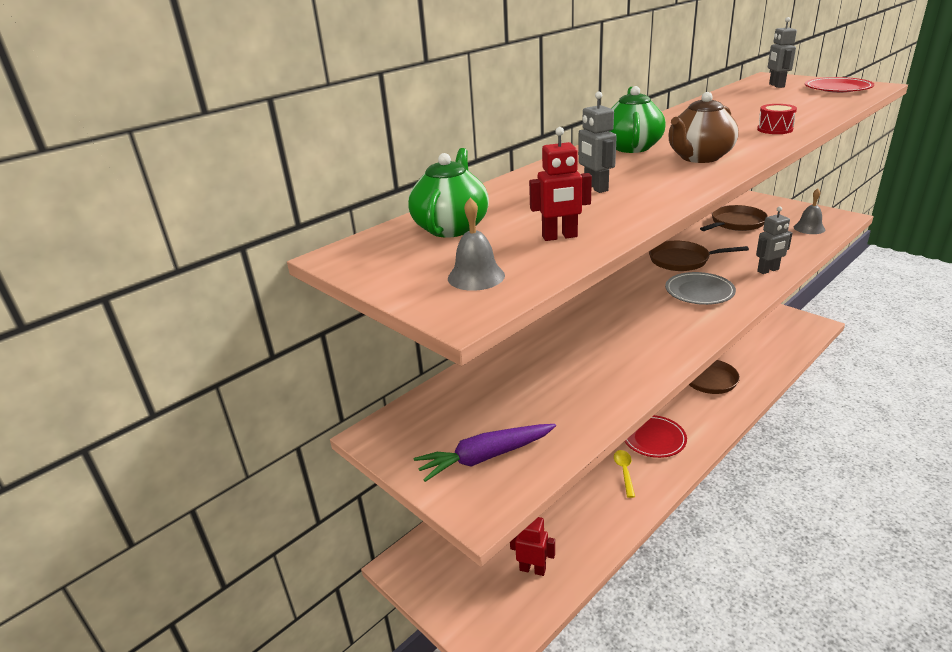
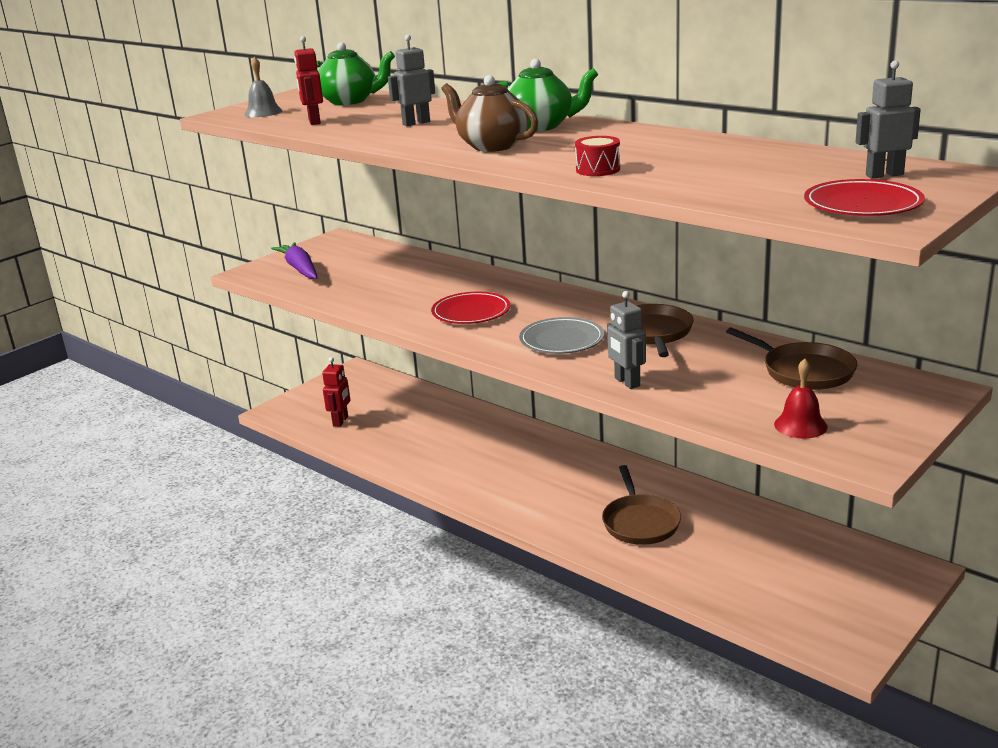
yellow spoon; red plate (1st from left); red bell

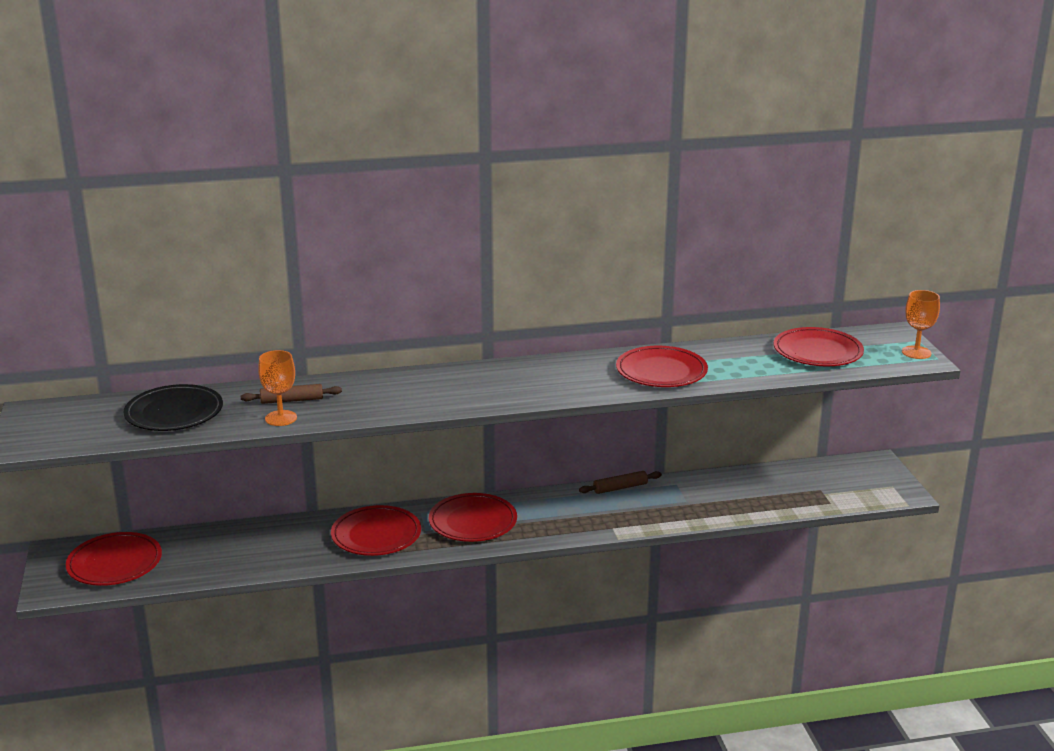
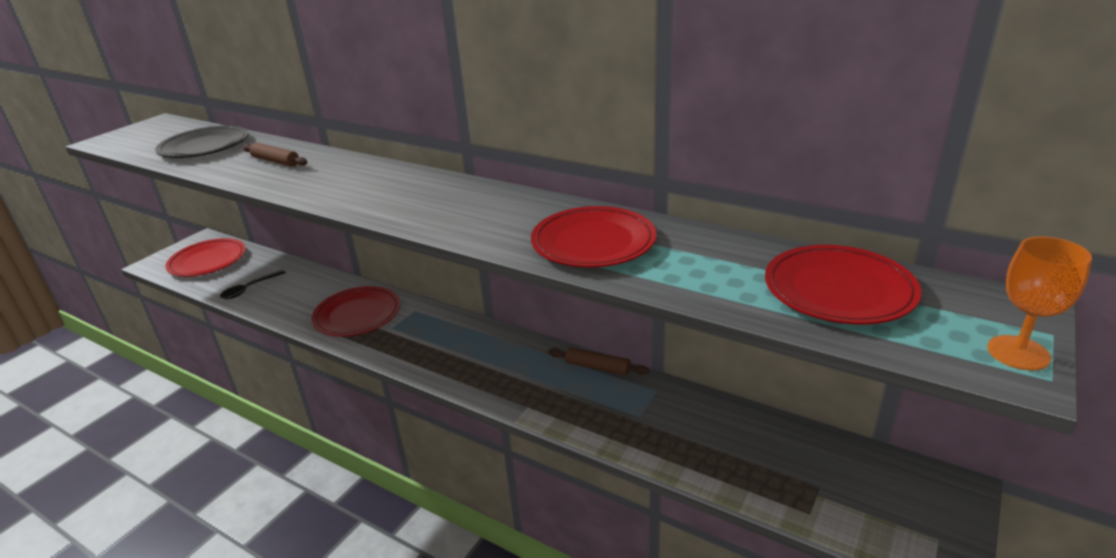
orange goblet (1st from left in the first image); red plate (3rd from left in the first image); black spoon

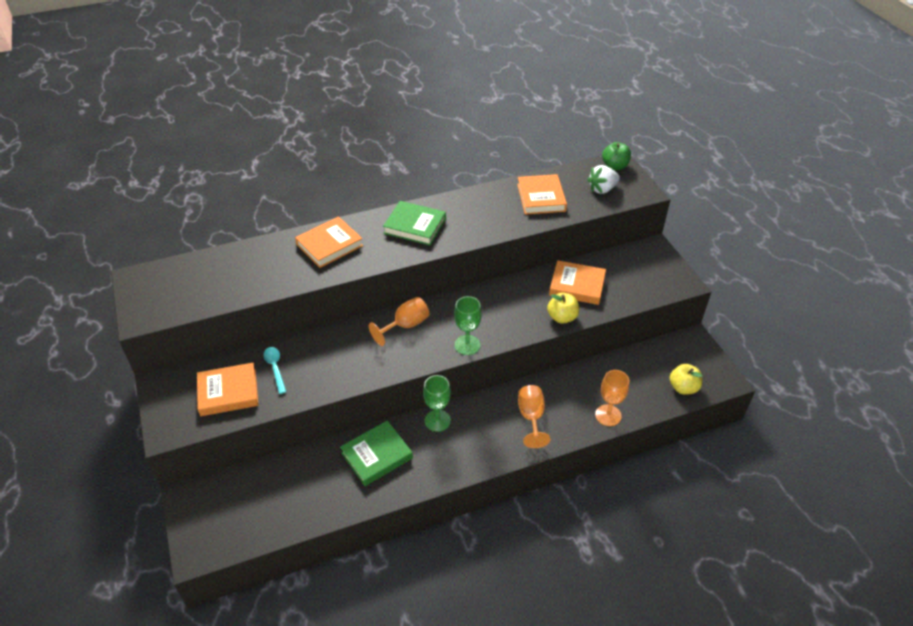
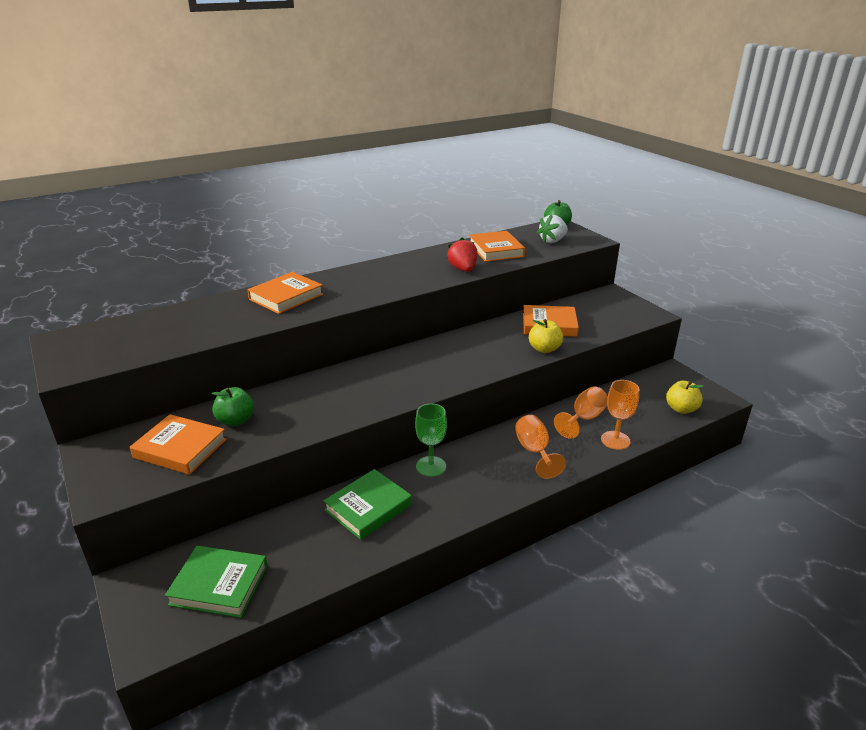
green goblet (2nd from left in the first image); red strawberry; orange goblet (2nd from left); green book (1st from left); green apple (1st from left); orange book (1st from left)

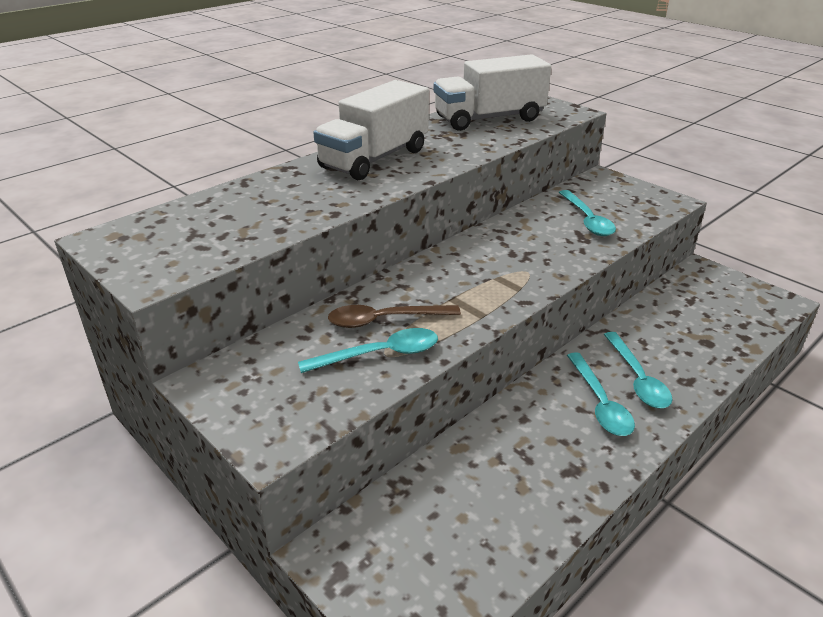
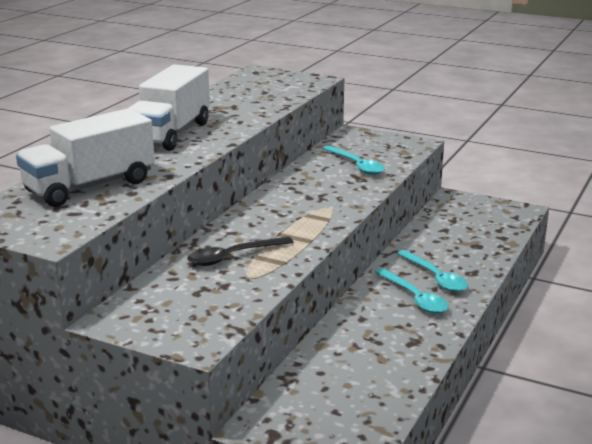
turquoise spoon (1st from left in the first image); white truck (1st from left); black spoon

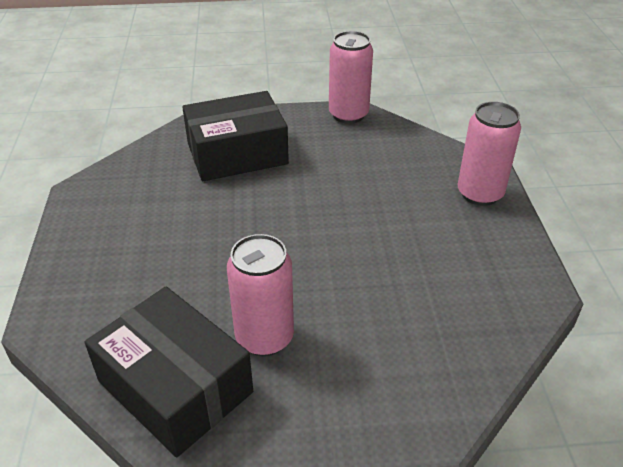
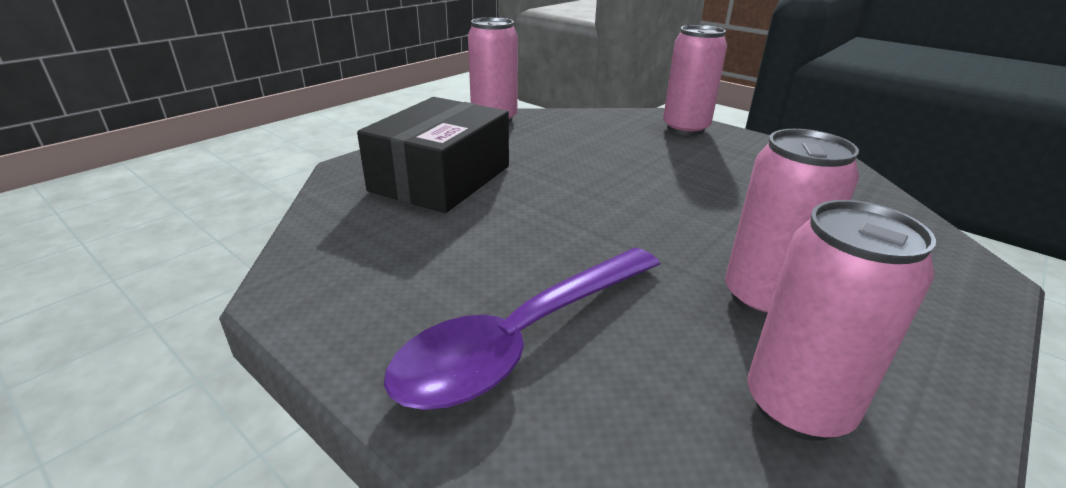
purple spoon; pink can (4th from left)

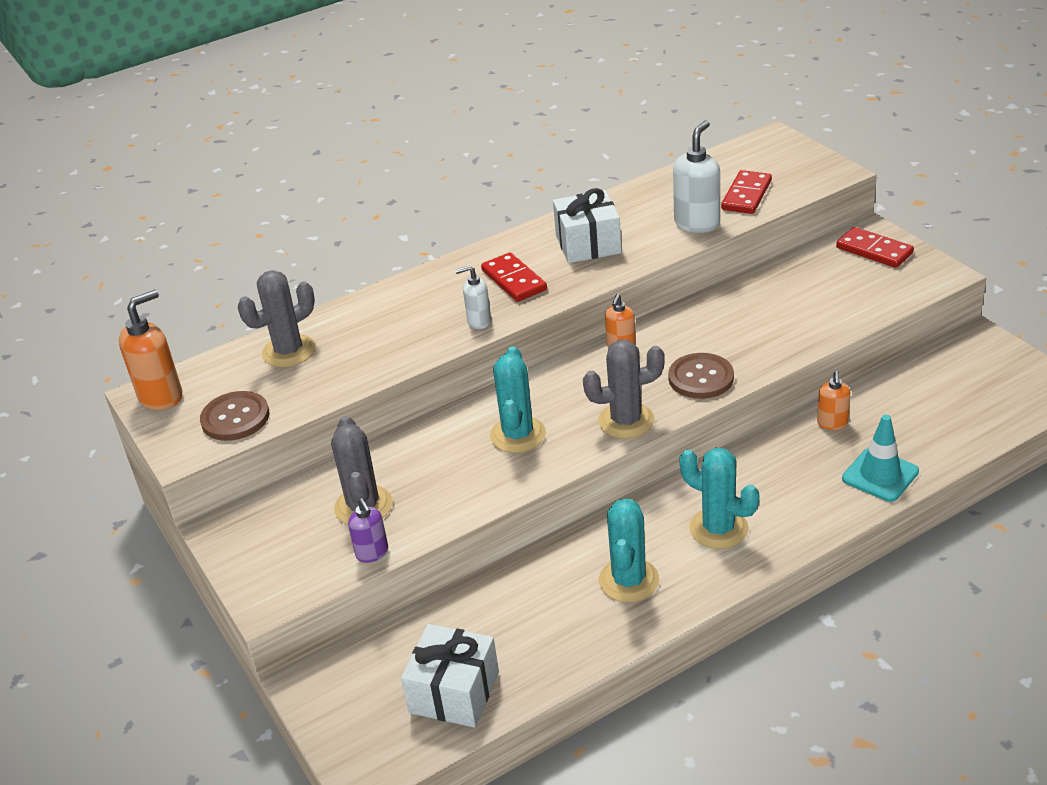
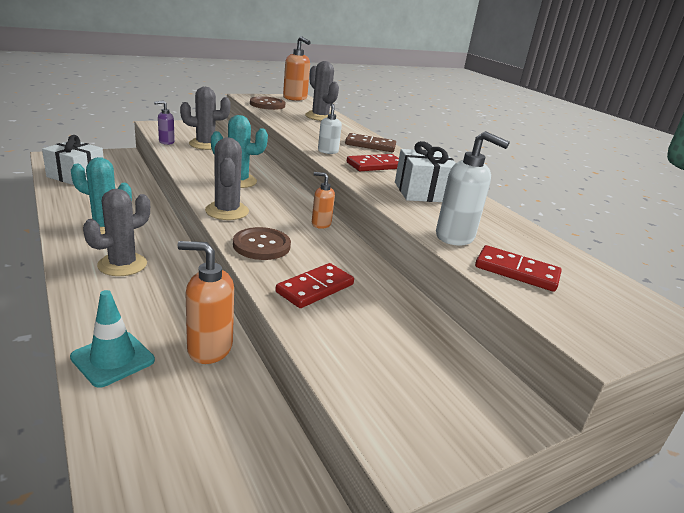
brown domino; red domino (1st from left); grey cactus (1st from left); orange soap dispenser (1st from left)

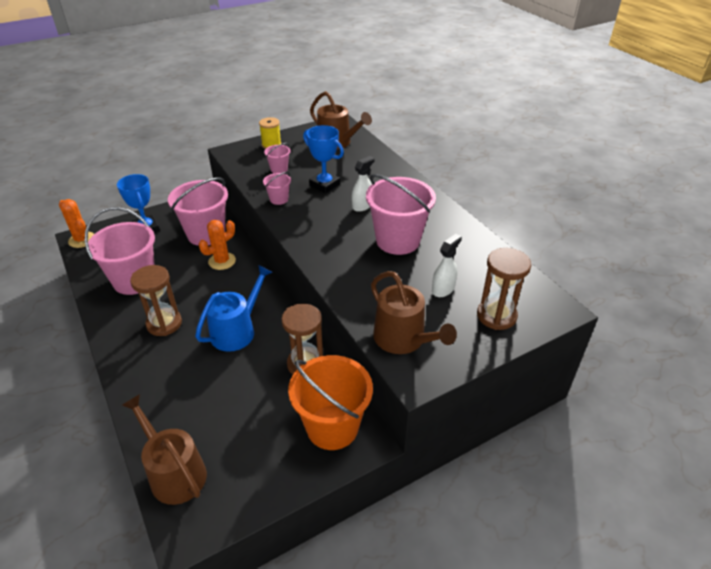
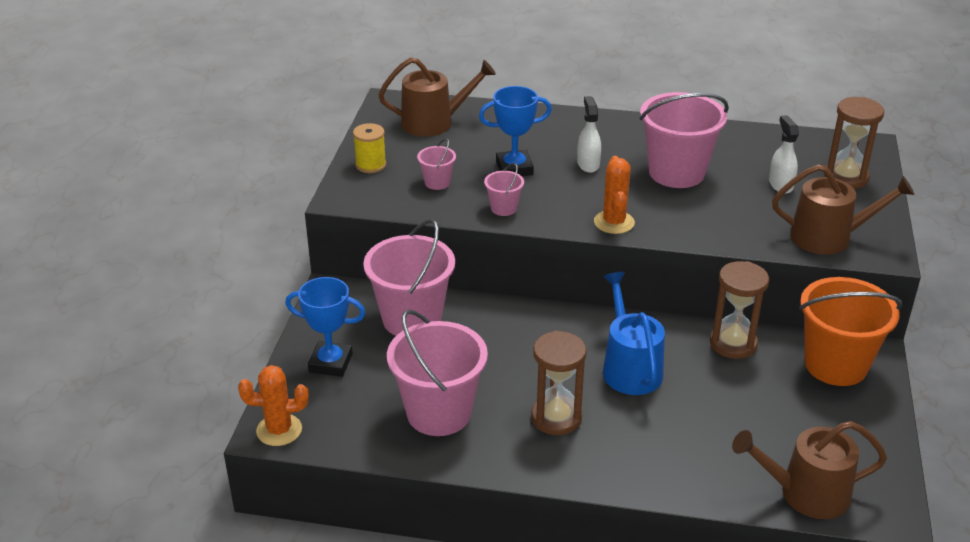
orange cactus (2nd from left)

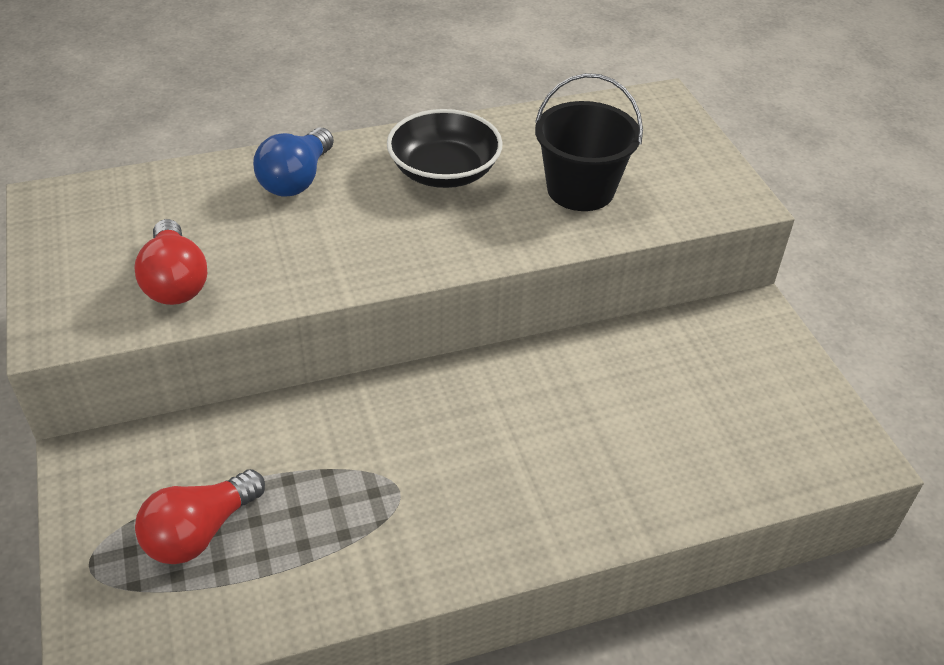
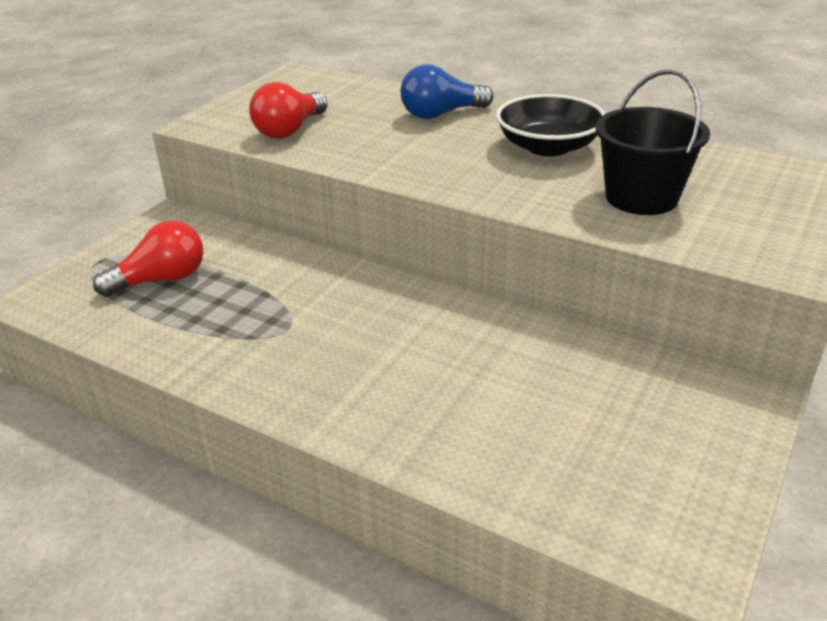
red light bulb (1st from left)

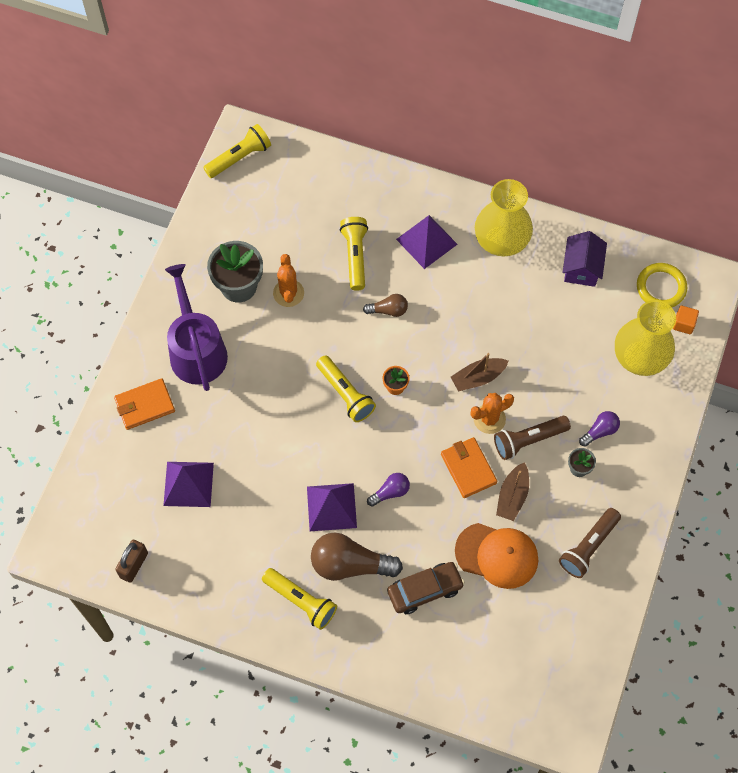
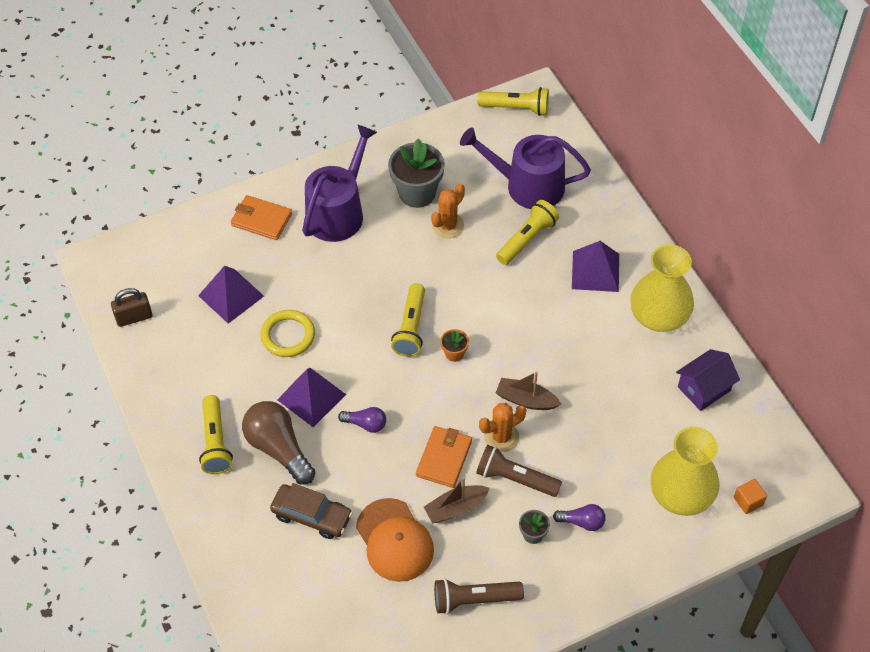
brown light bulb (2nd from left in the first image); purple watering can (2nd from left); yellow ring; orange cactus (2nd from left)

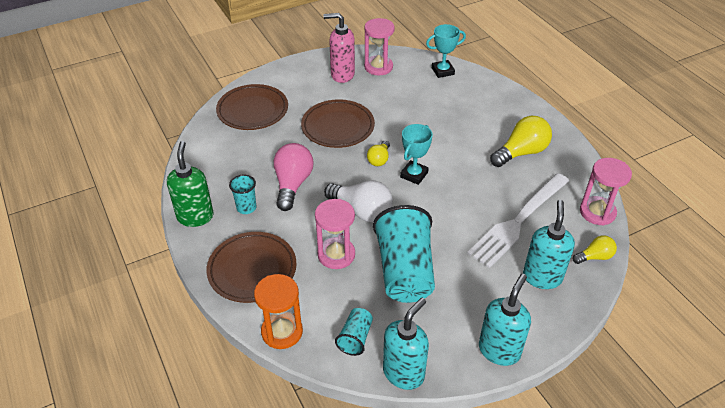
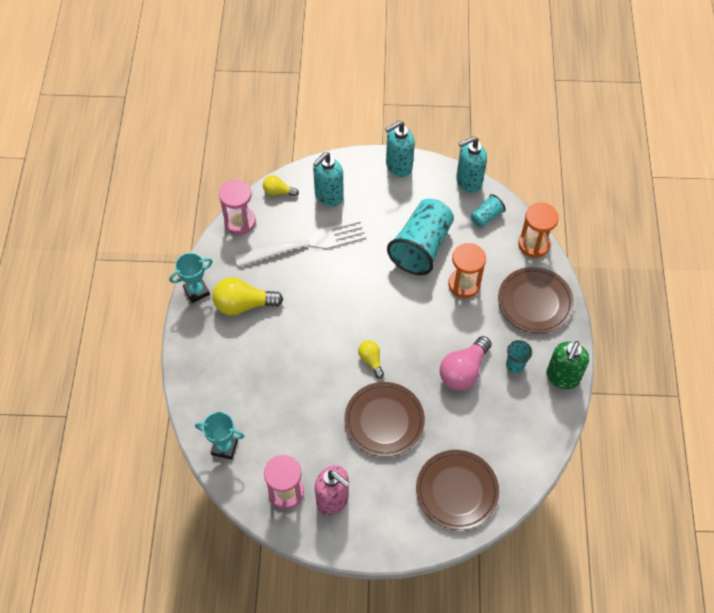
white light bulb; turquoise trophy (1st from left); orange hourglass (1st from left); yellow light bulb (3rd from left)

